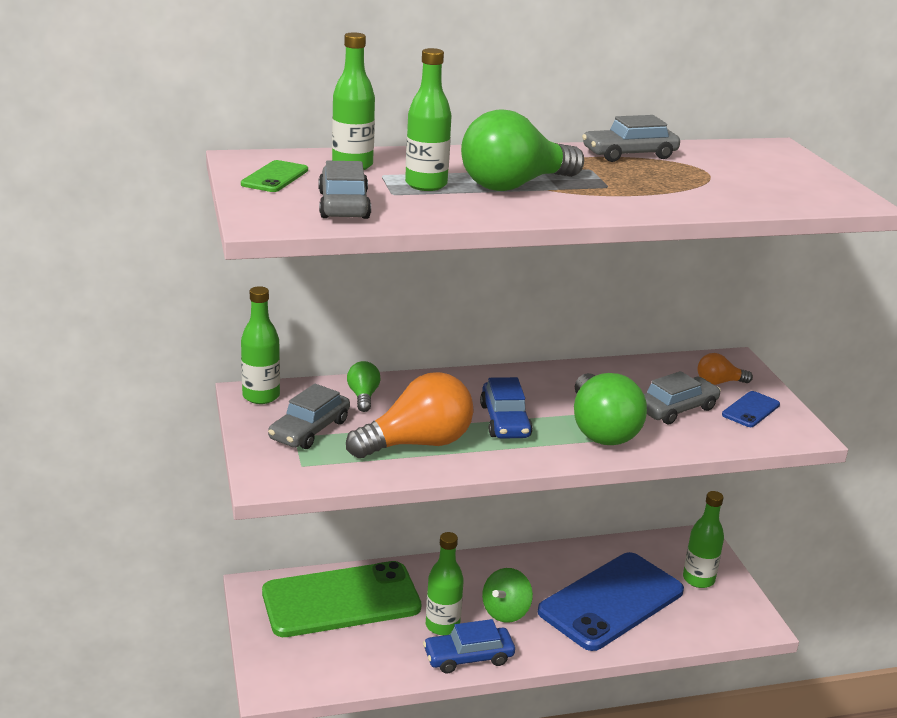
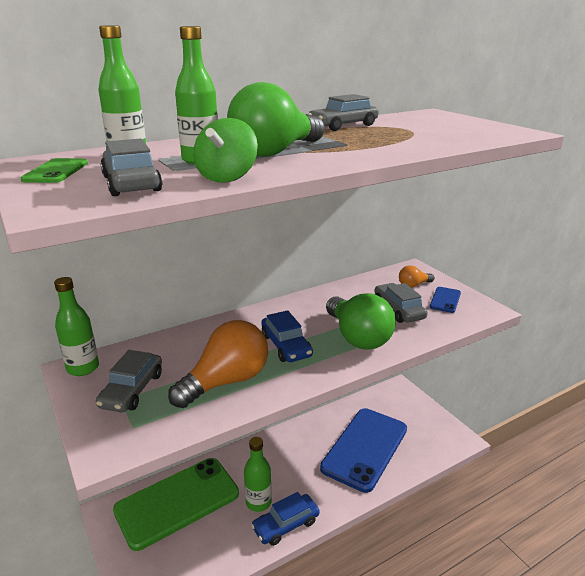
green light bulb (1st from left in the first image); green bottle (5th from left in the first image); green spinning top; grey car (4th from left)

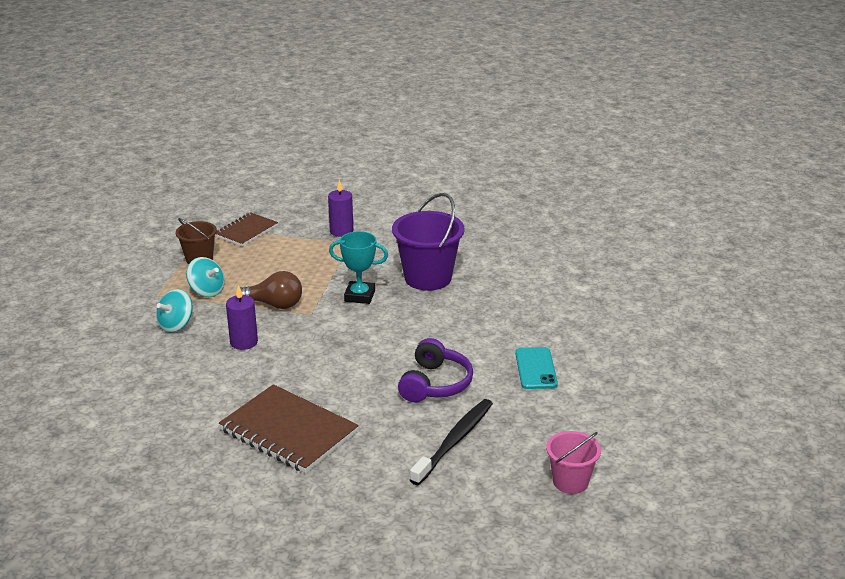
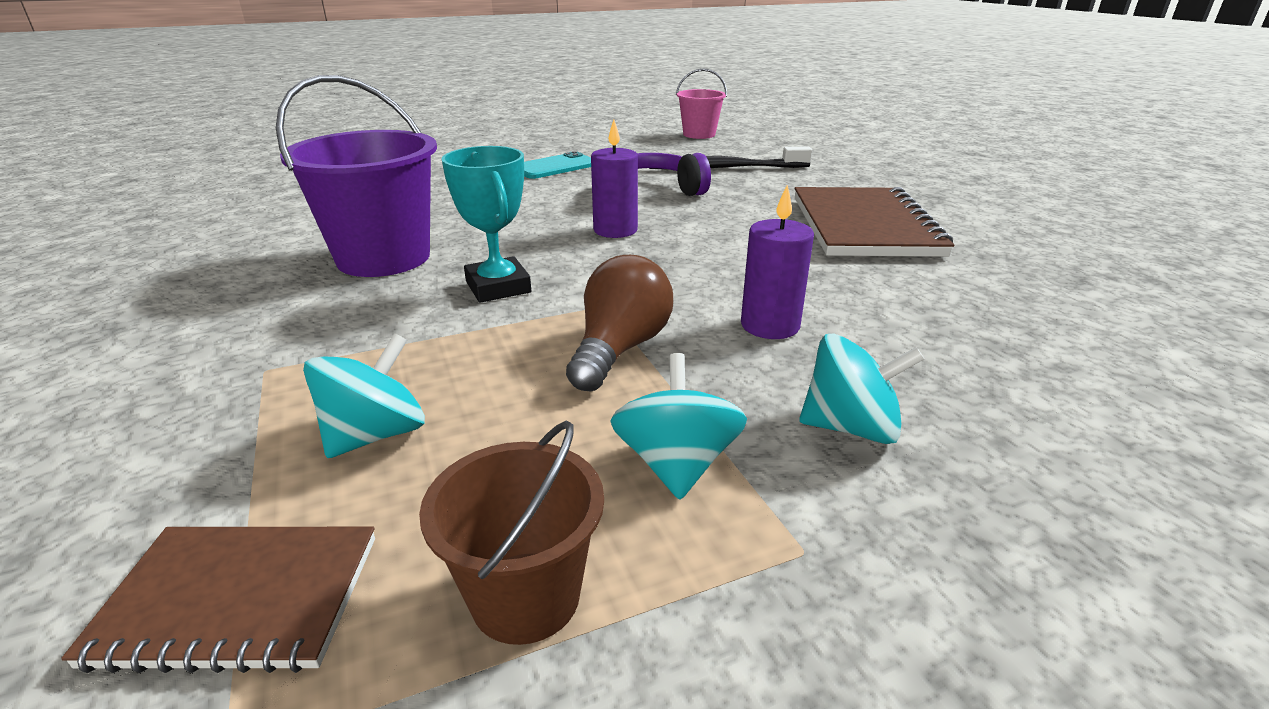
turquoise spinning top (1st from left); purple candle (1st from left); brown light bulb

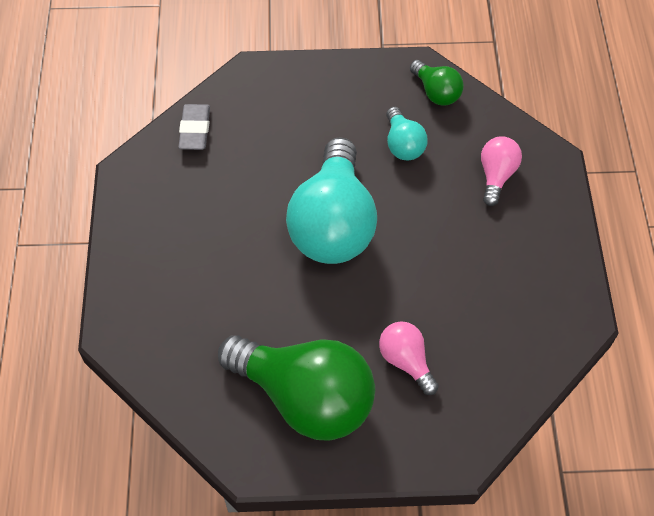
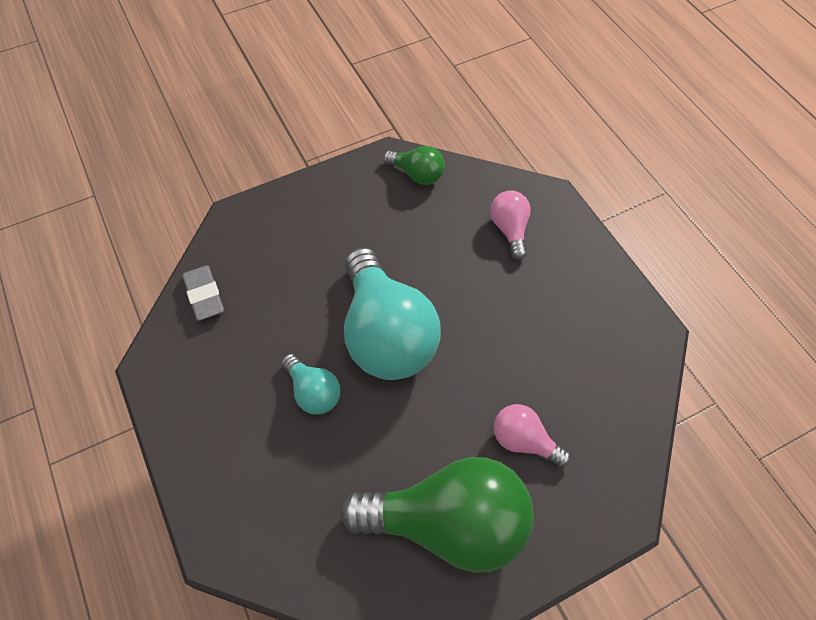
turquoise light bulb (1st from left)

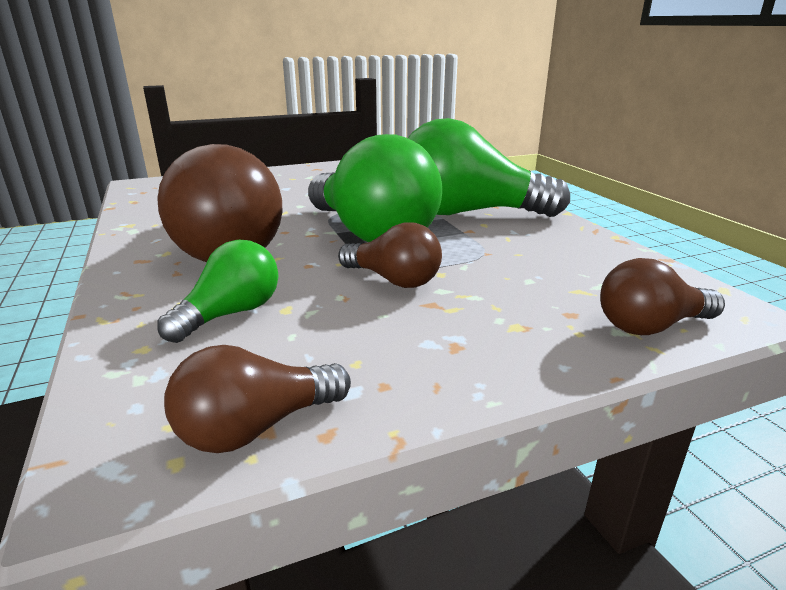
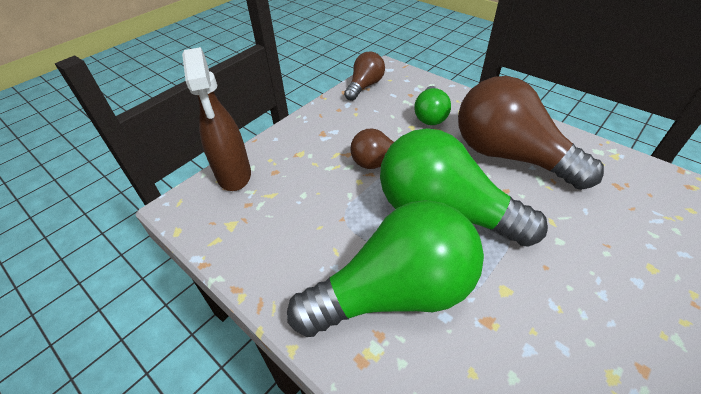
brown spray bottle

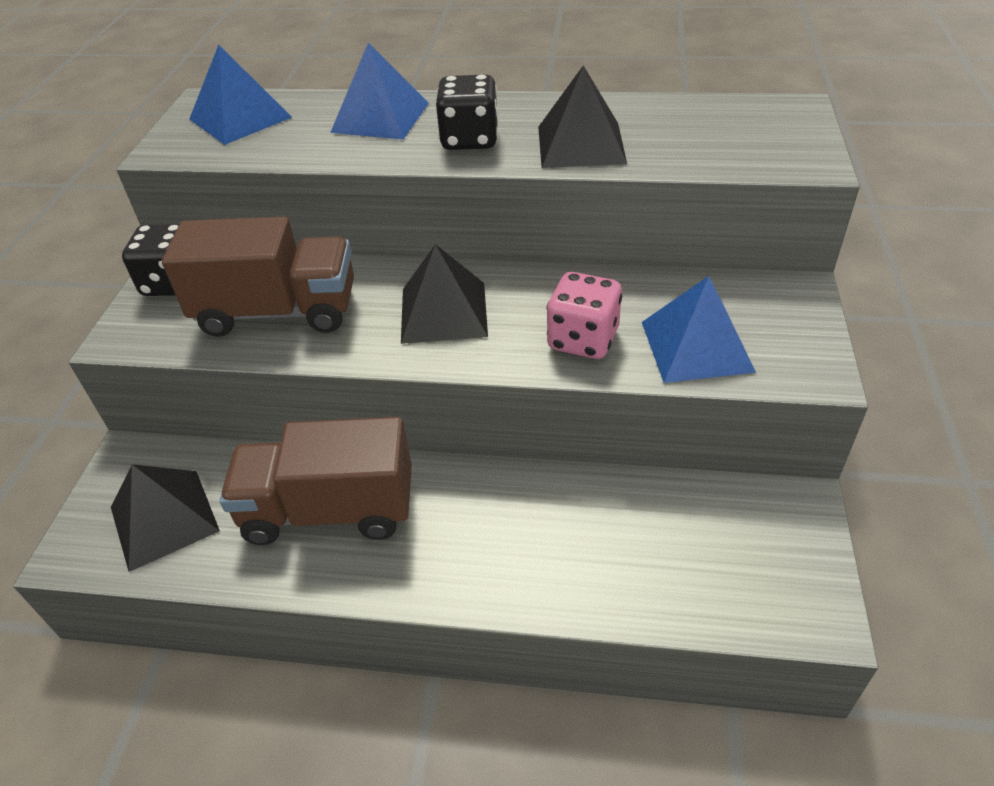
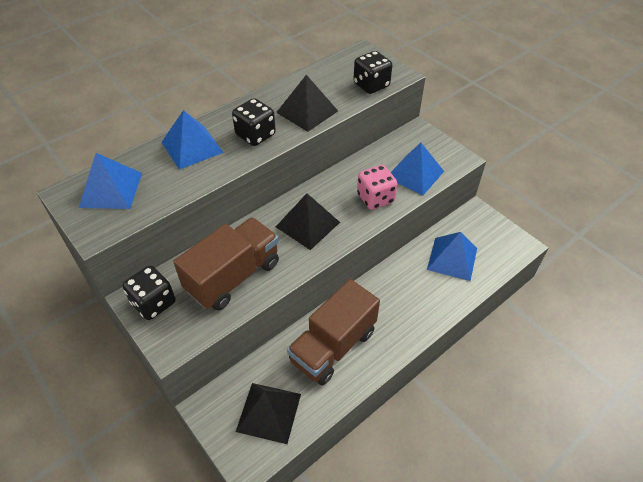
black dice (3rd from left); blue pyramid (4th from left)

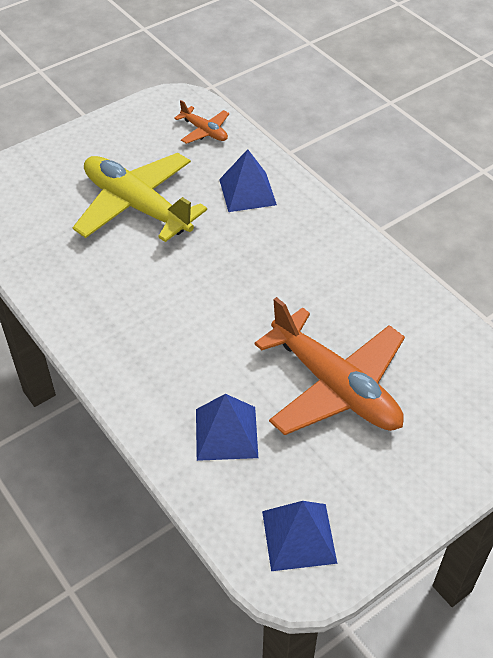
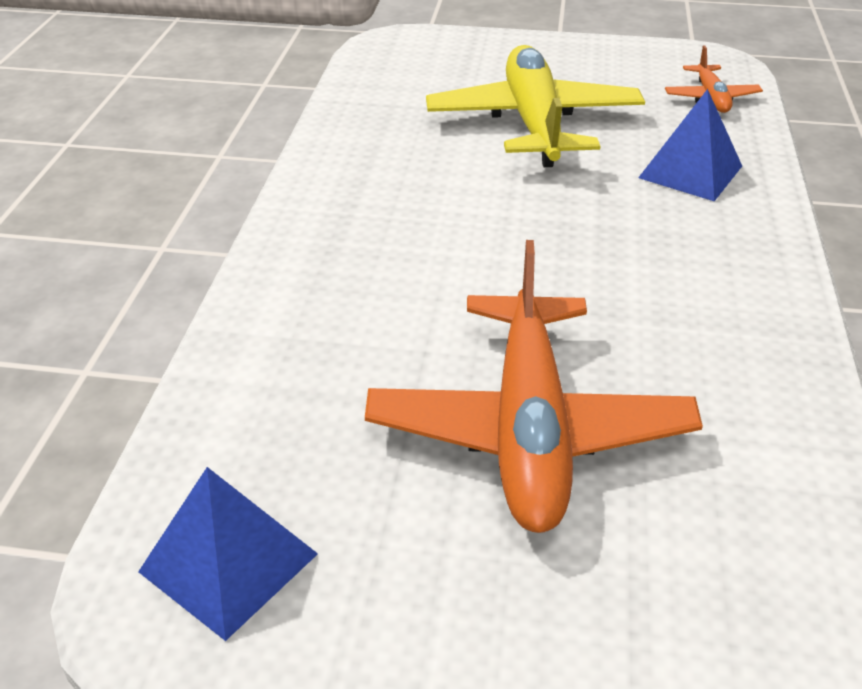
blue pyramid (1st from left in the first image)

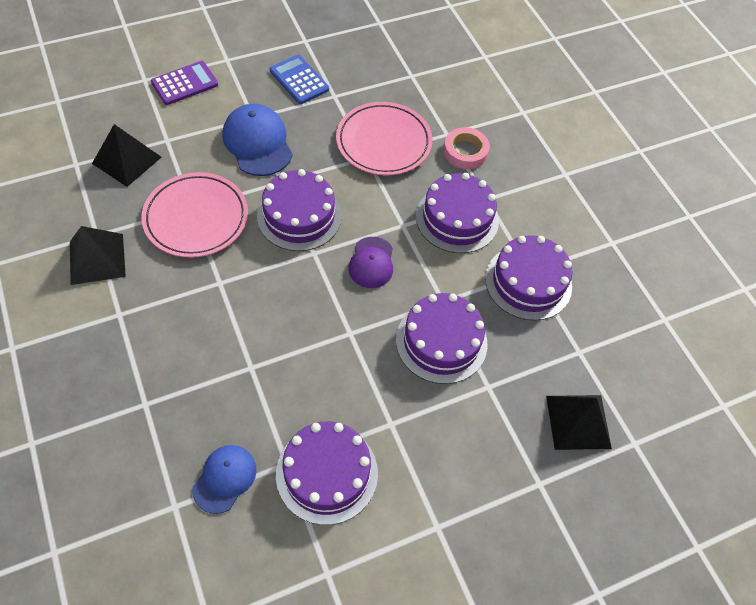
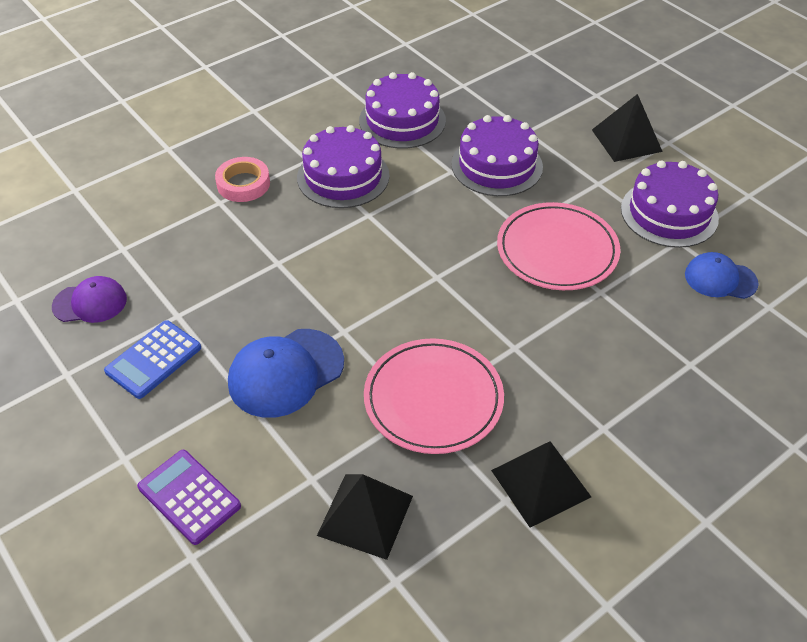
purple cake (1st from left in the first image); pink plate (2nd from left); purple cap; black pyramid (3rd from left)

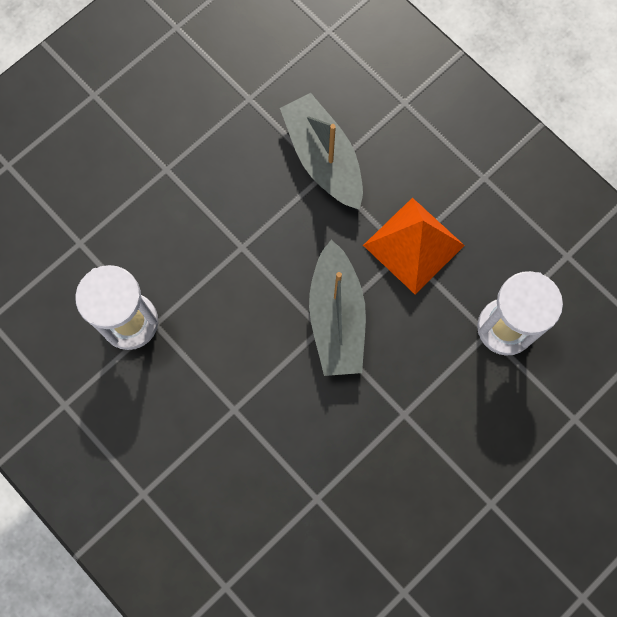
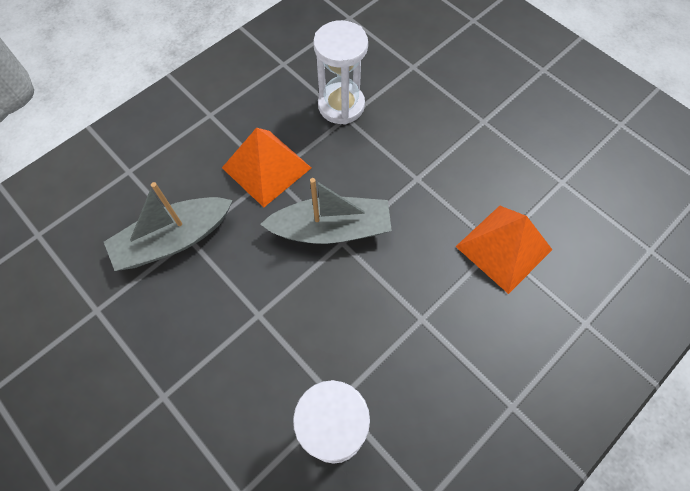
orange pyramid (2nd from left)

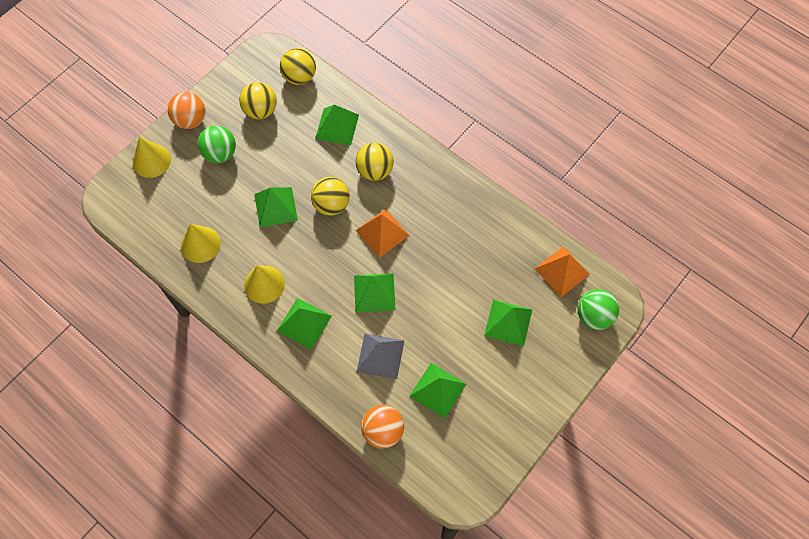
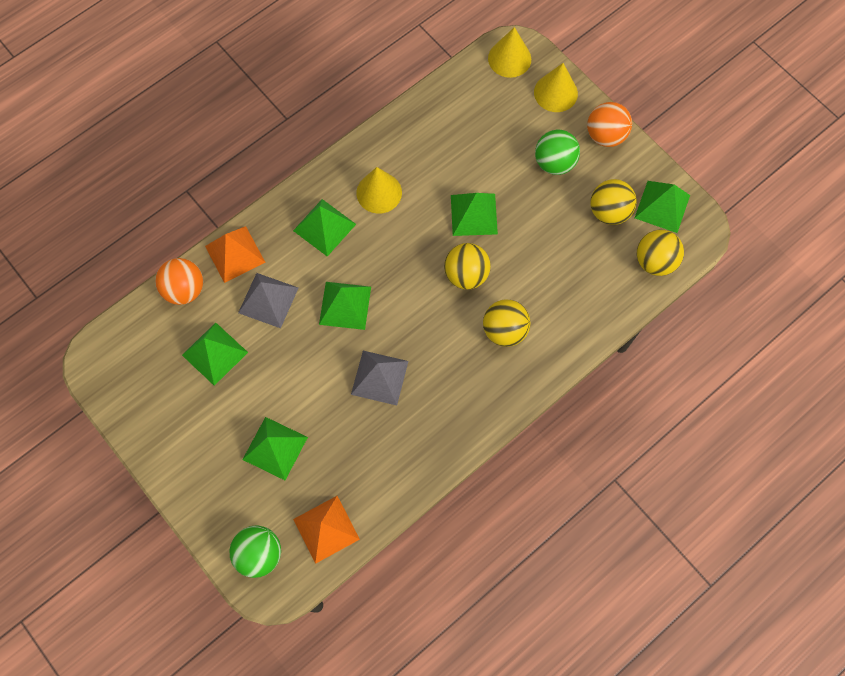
grey pyramid (2nd from left); yellow cone (2nd from left); green pyramid (6th from left); orange pyramid (1st from left)

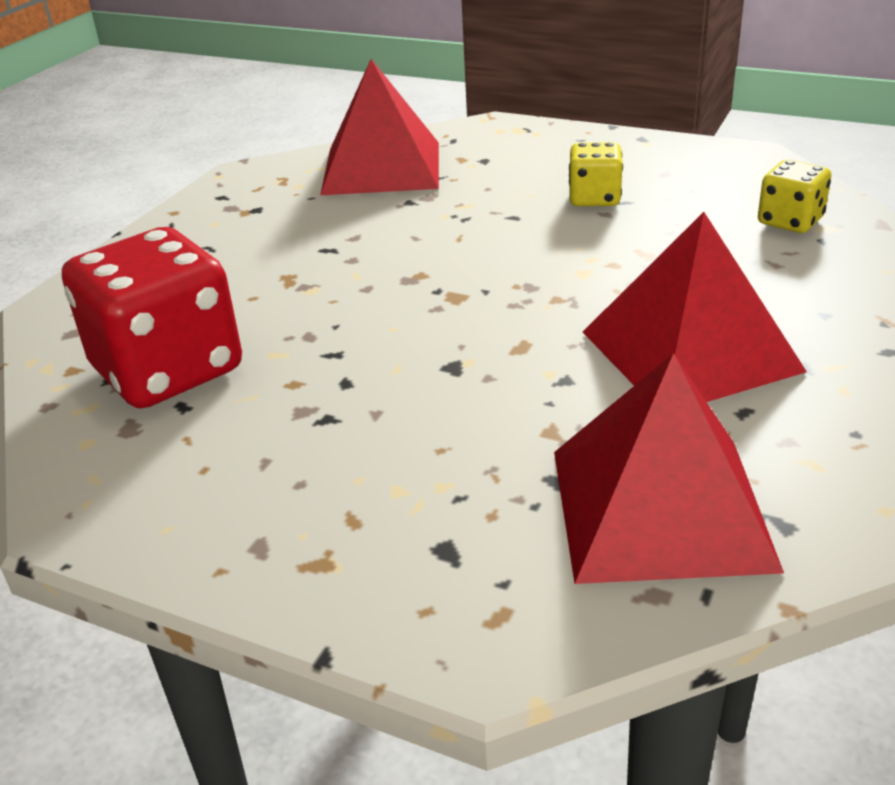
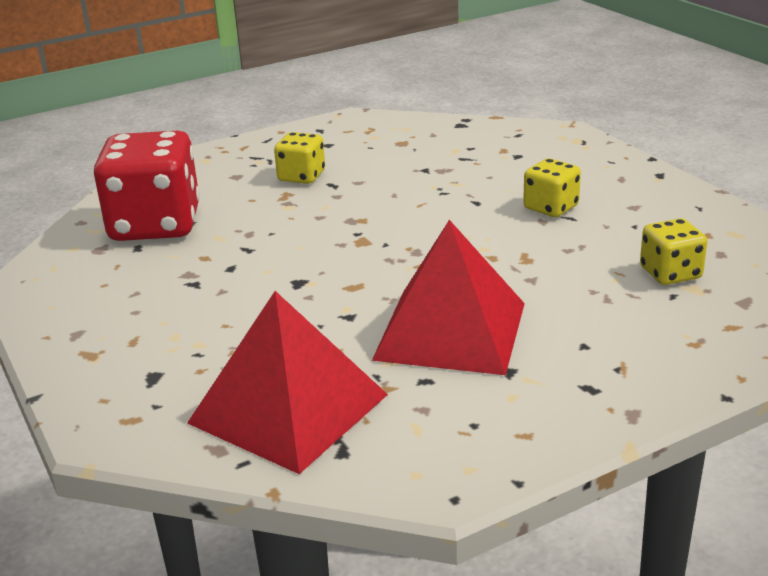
red pyramid (1st from left in the first image); yellow dice (1st from left)

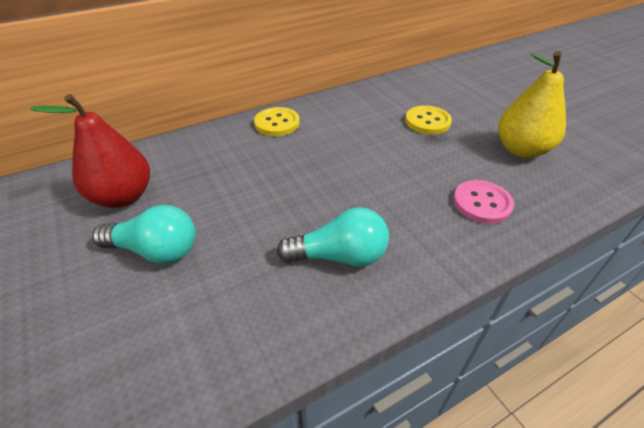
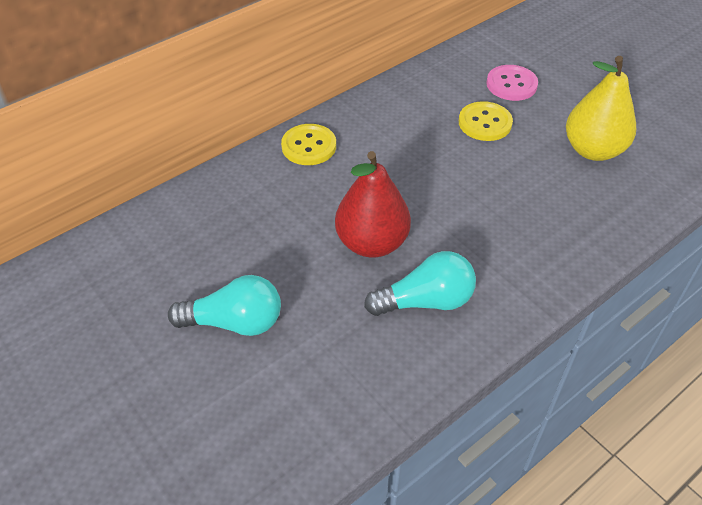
red pear; pink button

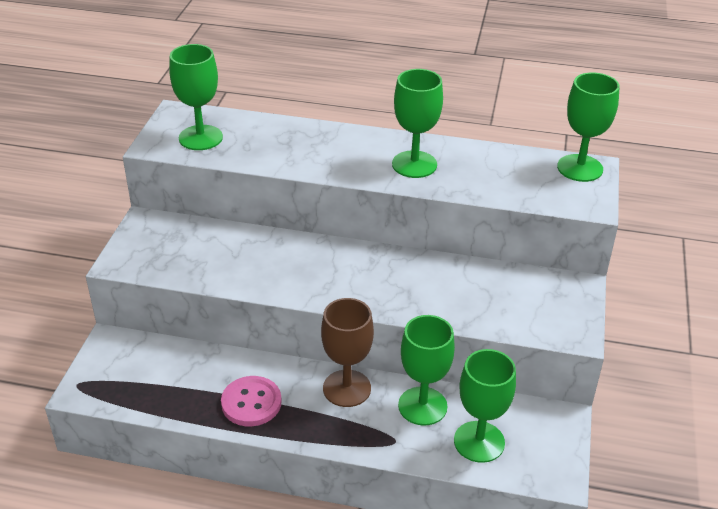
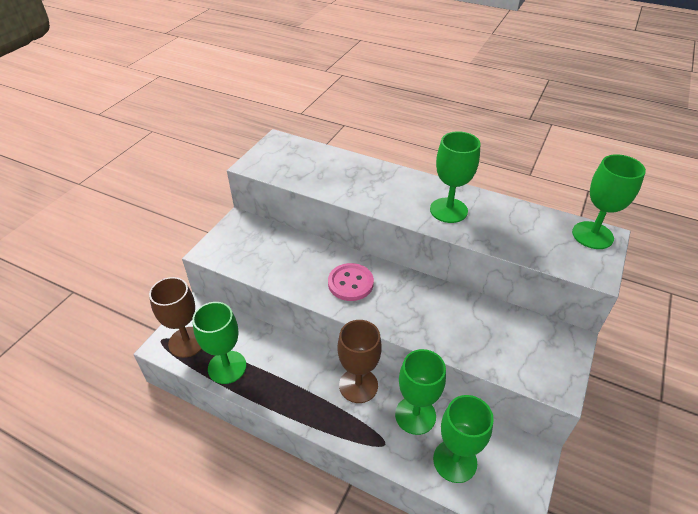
brown goblet (1st from left); green goblet (1st from left); pink button

